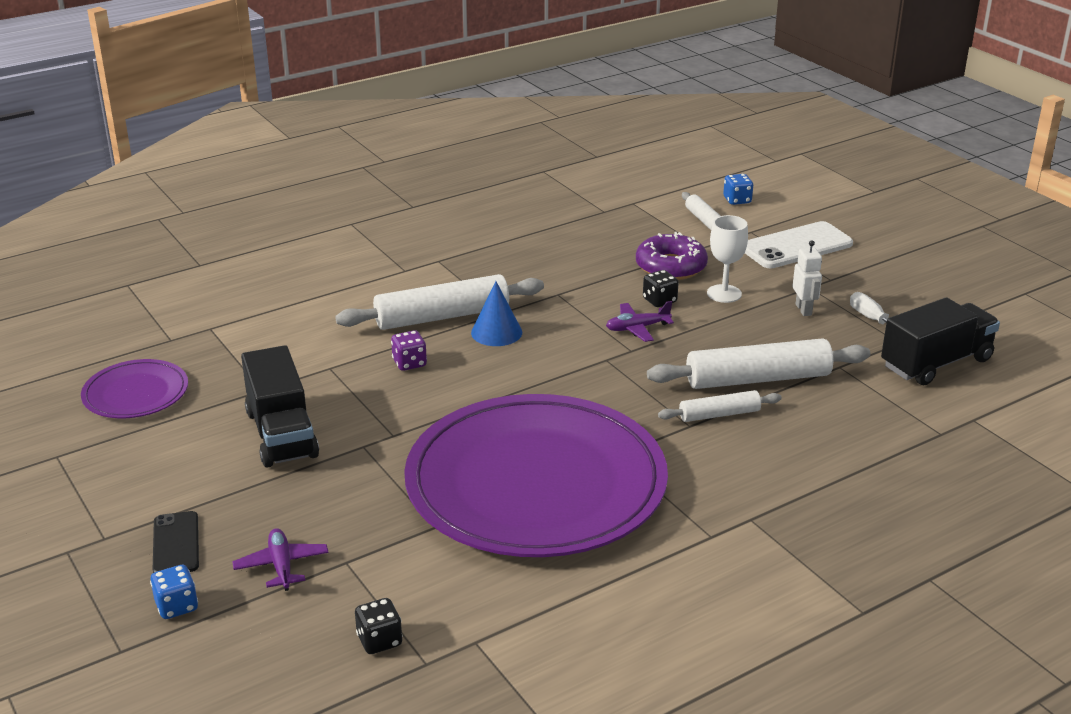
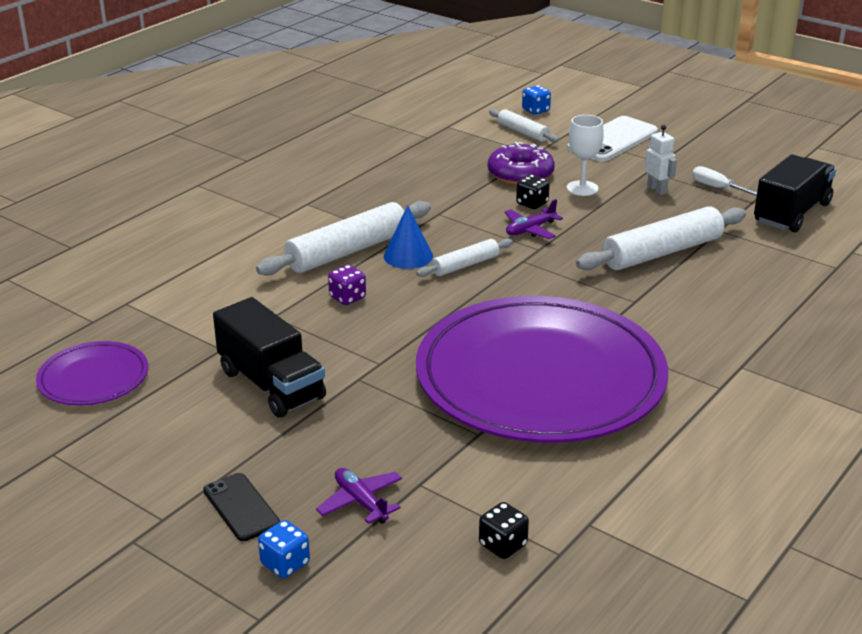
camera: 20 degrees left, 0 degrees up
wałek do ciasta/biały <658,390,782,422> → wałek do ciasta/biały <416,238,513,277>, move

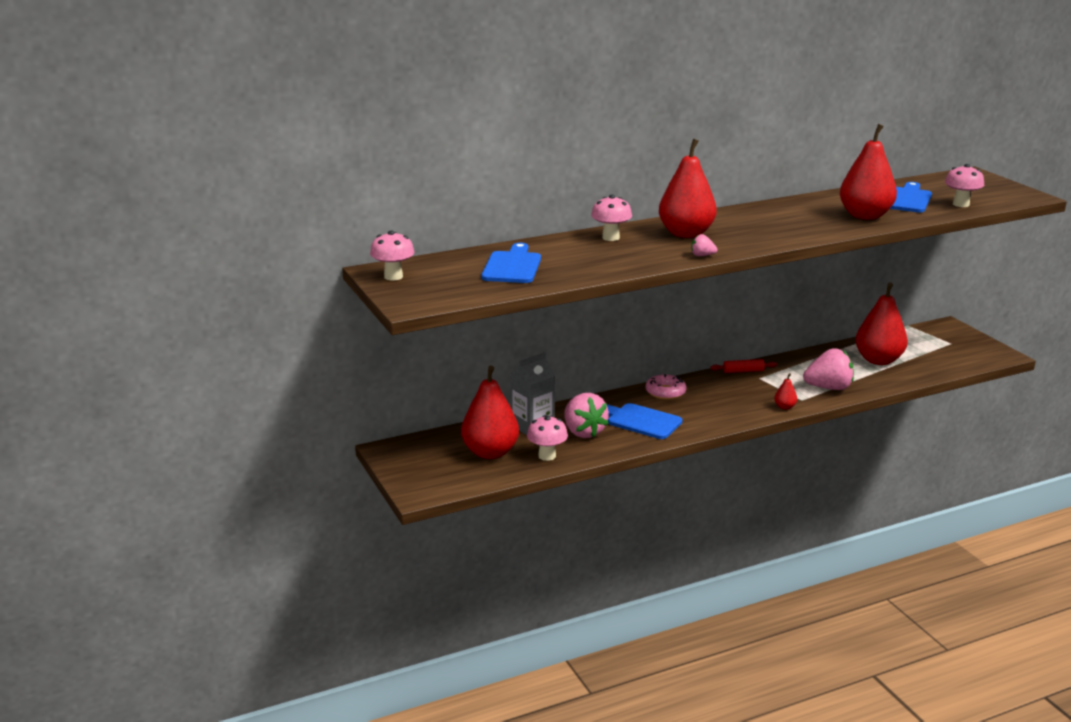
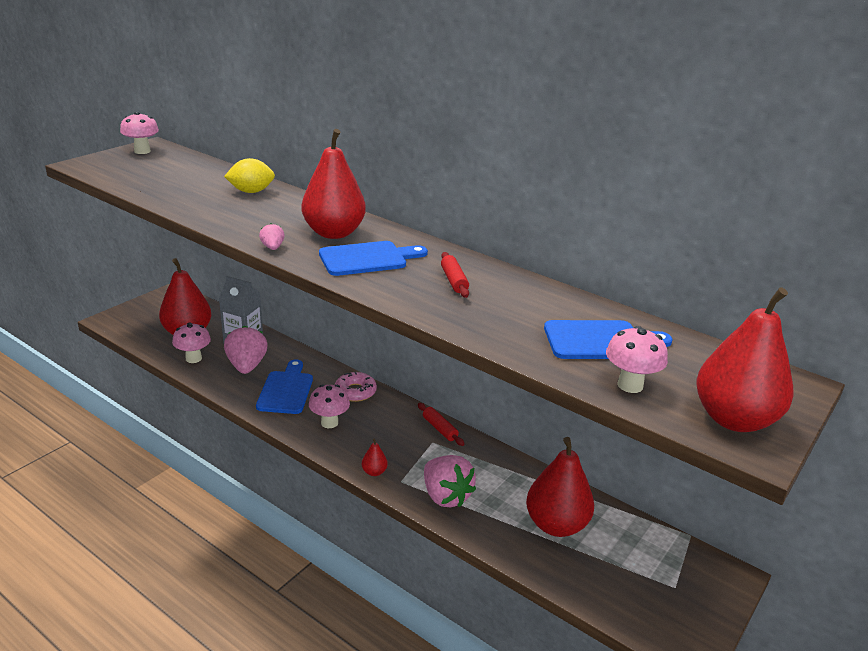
camera: 60 degrees right, 5 degrees up
- → cytryna/żółty <224,158,275,193>
truskawka/różowy <564,393,609,438> → truskawka/różowy <224,325,268,374>, 135 degrees clockwise
grzyb/różowy <591,195,632,241> → grzyb/różowy <309,384,350,428>, move
deska do krojenia/niebieski <481,243,541,283> → deska do krojenia/niebieski <319,241,428,276>, move
- → wałek do ciasta/czerwony <441,252,469,298>
gruszka/czerwony <840,124,897,220> → gruszka/czerwony <696,287,794,432>, move

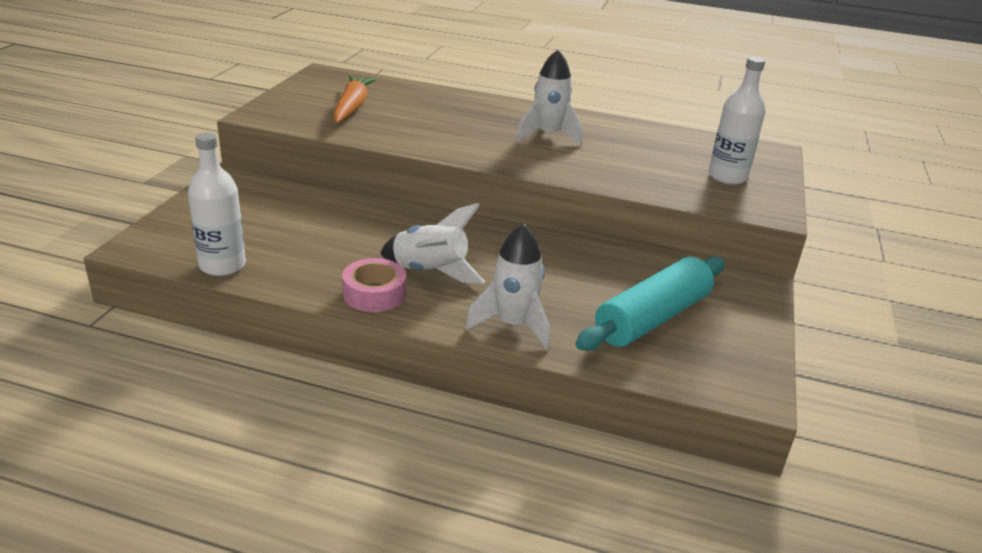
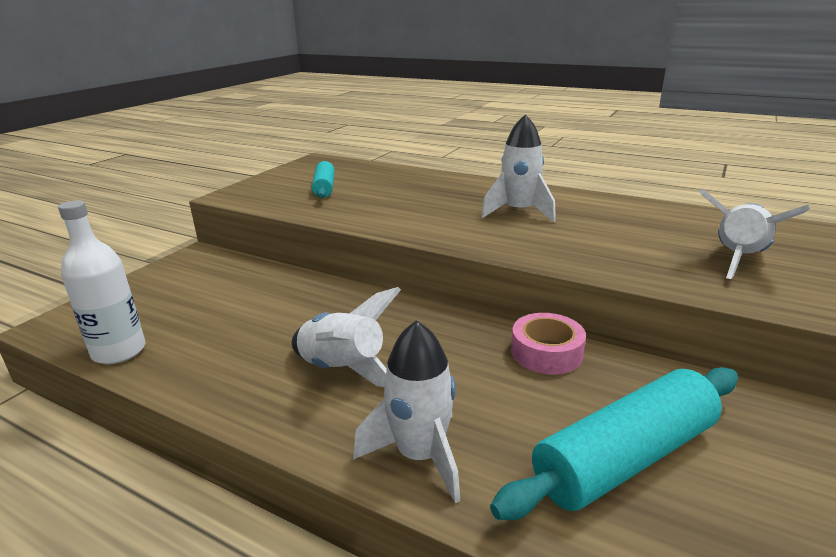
camera: 15 degrees right, 5 degrees down
marchewka/pomarańczowy <333,76,376,123> → wałek do ciasta/turkusowy <312,161,335,198>
taśma klejąca/różowy <342,258,406,312> → taśma klejąca/różowy <511,313,586,374>, move
butelka/biały <709,57,765,185> → rakieta/biały <699,188,810,279>

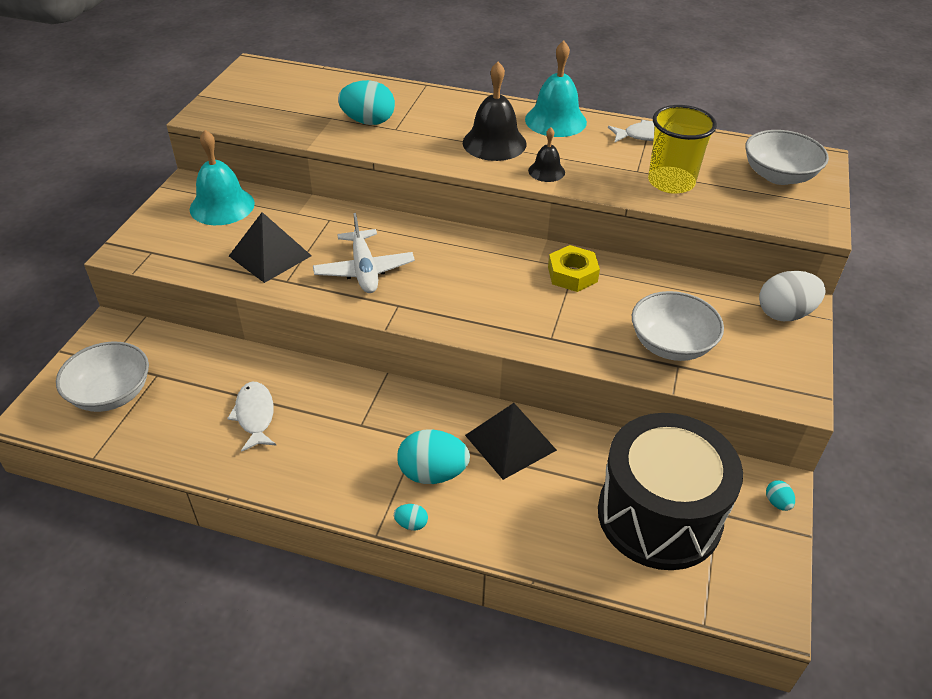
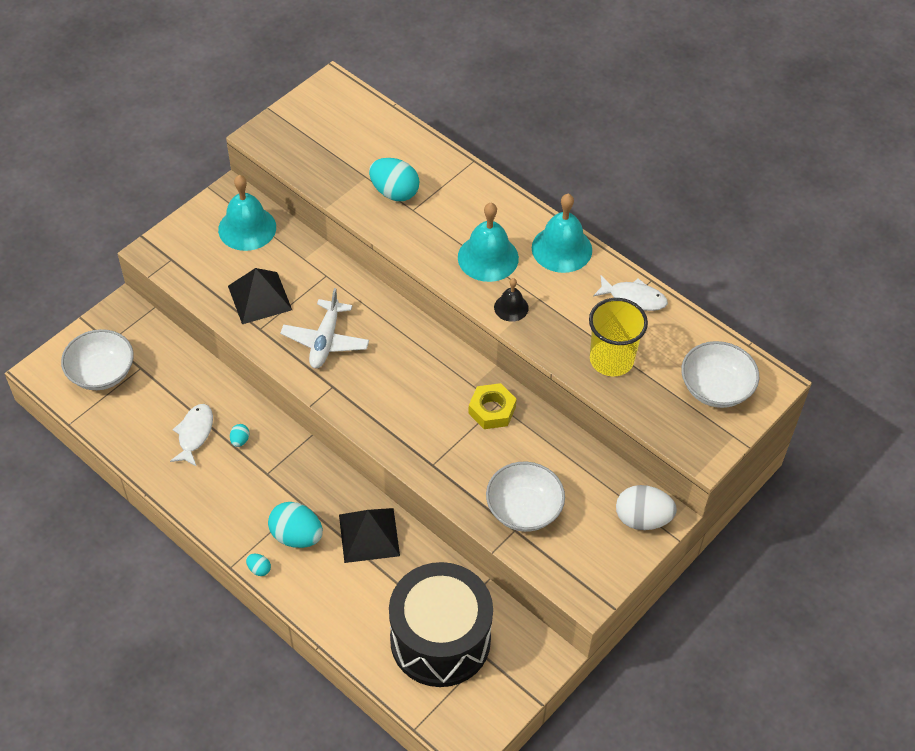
camera: 25 degrees right, 10 degrees up
jajko/turkusowy <766,480,795,511> → jajko/turkusowy <230,424,249,447>, move
dzwonek/czarny <463,62,526,161> → dzwonek/turkusowy <458,203,519,282>

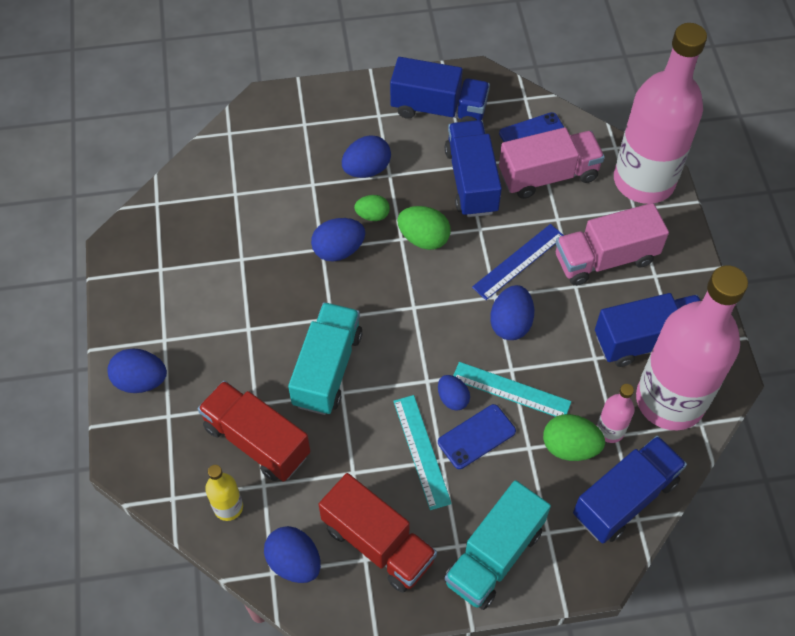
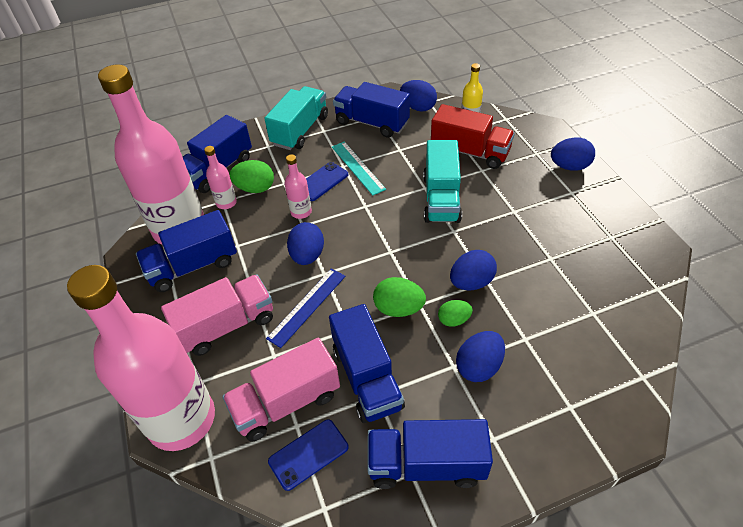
camera: 170 degrees right, 10 degrees down
linijka/turkusowy <453,362,571,417> → butelka/różowy <284,154,312,219>
ciężarówka/czerwony <318,473,437,593> → ciężarówka/niebieski <333,82,410,138>
jajko/niebieski <438,375,470,411> → -

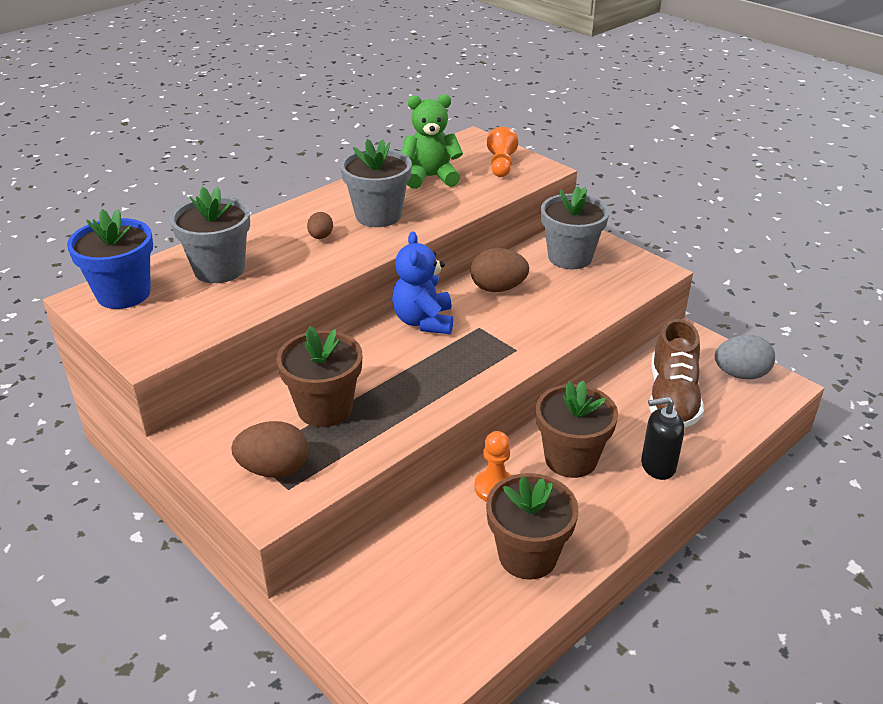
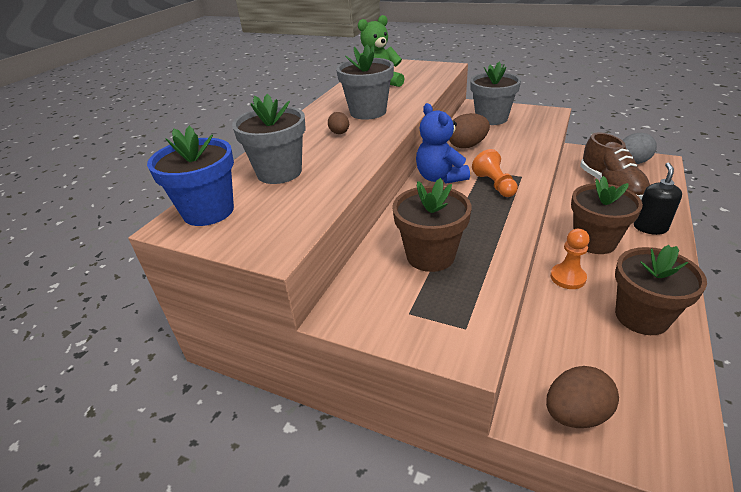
camera: 20 degrees left, 0 degrees up
pionek/pomarańczowy <487,127,518,177> → pionek/pomarańczowy <472,149,518,197>, move
jajko/brązowy <231,421,308,478> → jajko/brązowy <546,366,619,428>, move
dozownik mydła/czarny <641,397,685,480> → dozownik mydła/czarny <634,162,682,235>, 135 degrees clockwise

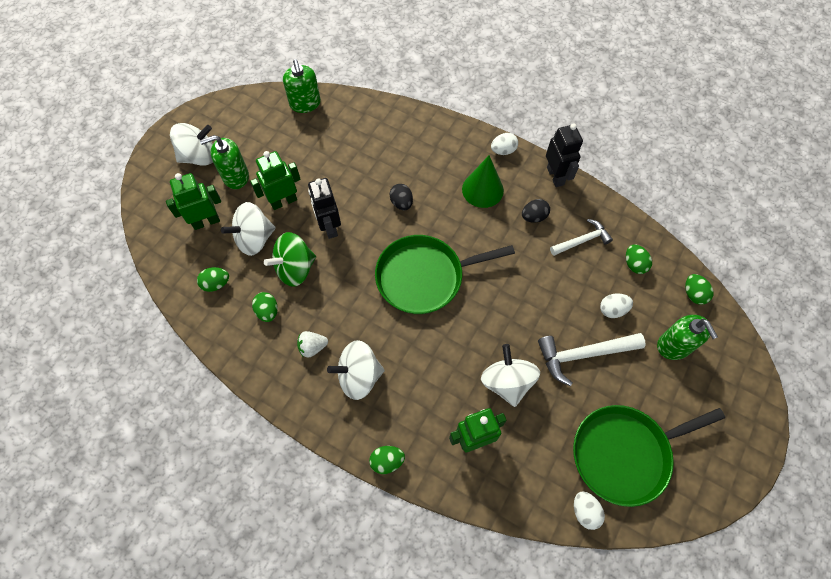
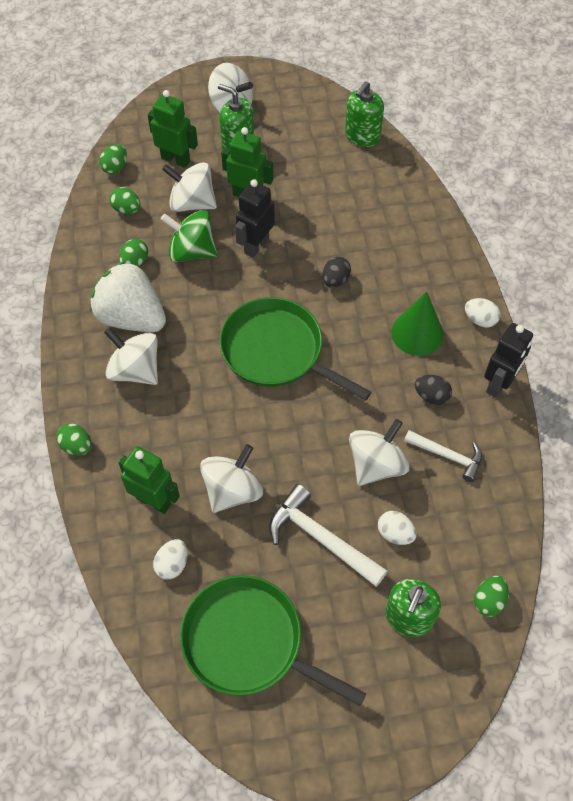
camera: 50 degrees right, 5 degrees down
truskawka/biały <297,331,328,358> → truskawka/biały <90,261,166,332>, x2.30
jajko/zielony <626,244,652,274> → jajko/zielony <99,144,127,174>, move
jajko/biały <574,491,605,530> → jajko/biały <153,539,188,580>, move
- → bączek/biały <349,419,409,486>

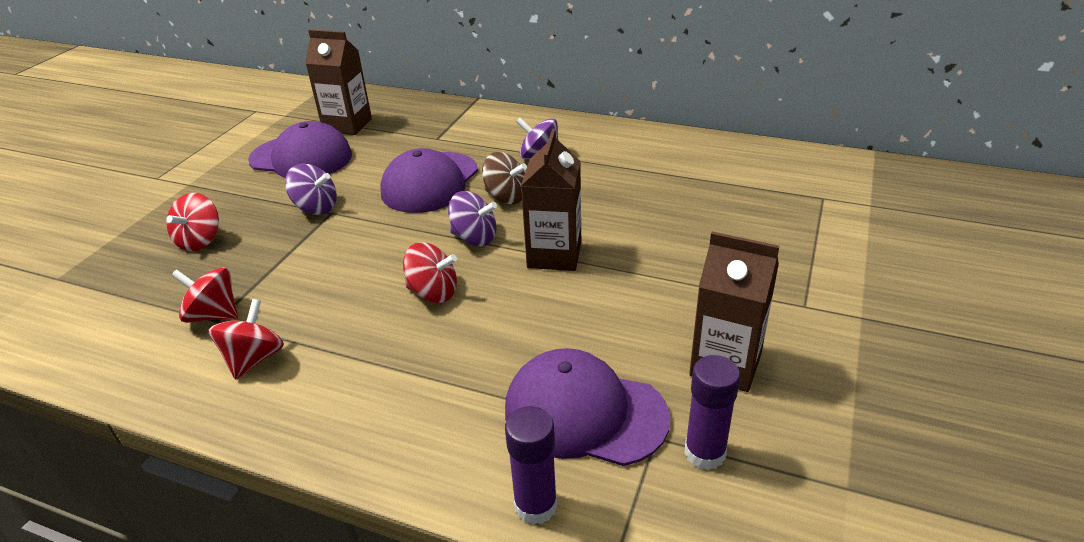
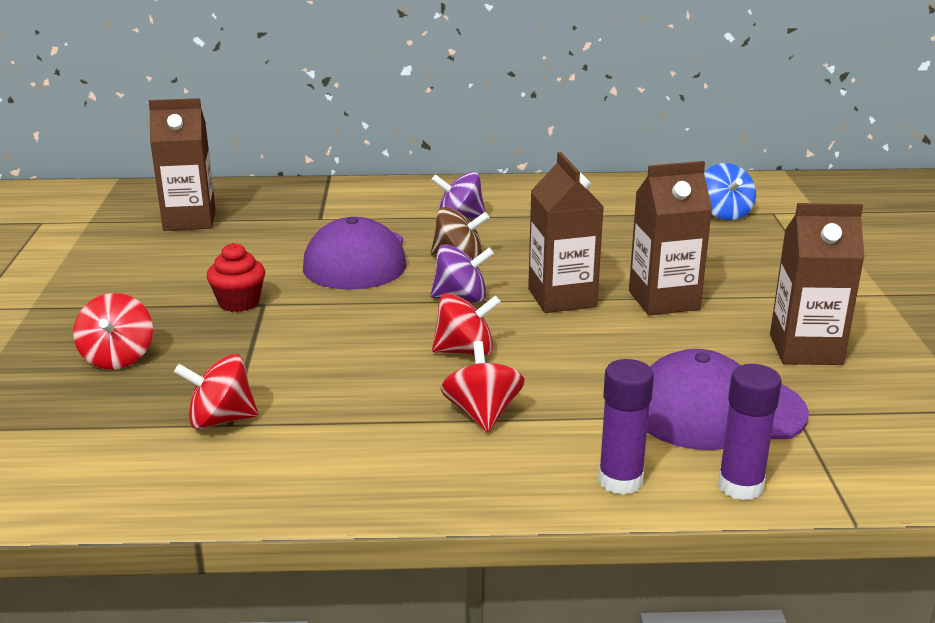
camera: 25 degrees left, 10 degrees down
bączek/fioletowy <285,164,337,215> → muffinka/czerwony <207,243,265,312>
bączek/czerwony <208,299,284,380> → bączek/czerwony <440,341,525,432>, move
klej w sztyfcie/fioletowy <684,355,740,470> → klej w sztyfcie/fioletowy <598,359,654,495>, move
- → karton mleka/brązowy <629,161,712,315>
- → bączek/niebieski <704,163,756,220>
czapka/fioletowy <248,121,352,178> → -

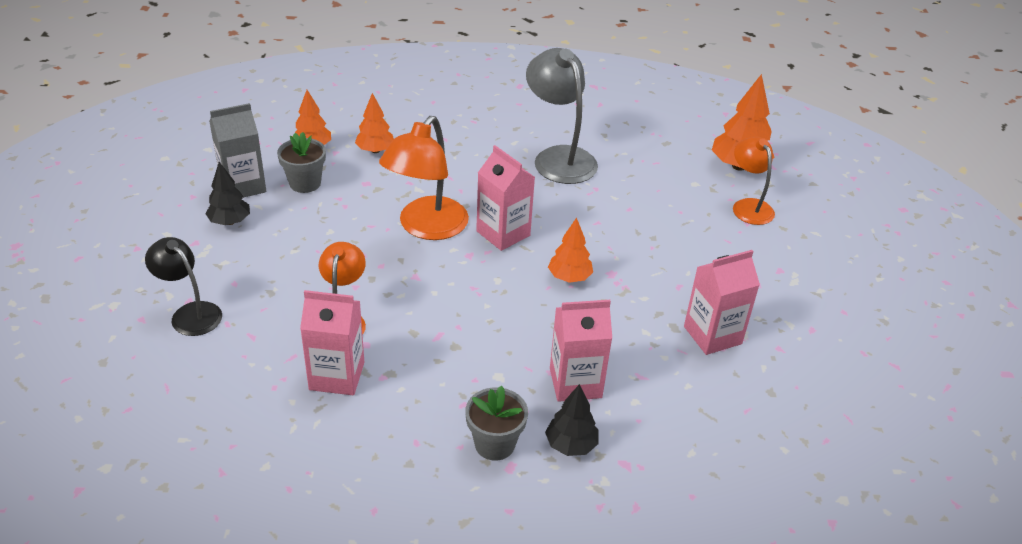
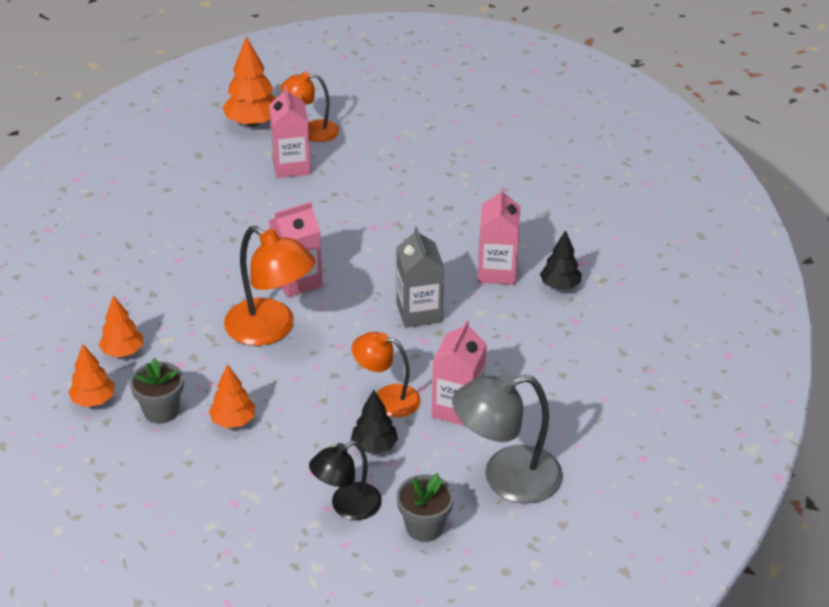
camera: 75 degrees left, 0 degrees up
drzewko/pomarańczowy <548,217,593,283> → drzewko/pomarańczowy <209,364,255,428>, move
karton mleka/różowy <684,250,760,355> → karton mleka/różowy <269,86,311,178>, move
drzewko/czarny <205,162,250,225> → drzewko/czarny <351,390,398,454>, move
karton mleka/szary <209,103,267,198> → karton mleka/szary <396,226,444,328>, move
doniczka/szary <465,386,528,461> → doniczka/szary <397,473,454,542>, move
lampka/szary <526,48,598,184> → lampka/szary <452,372,563,504>, move

